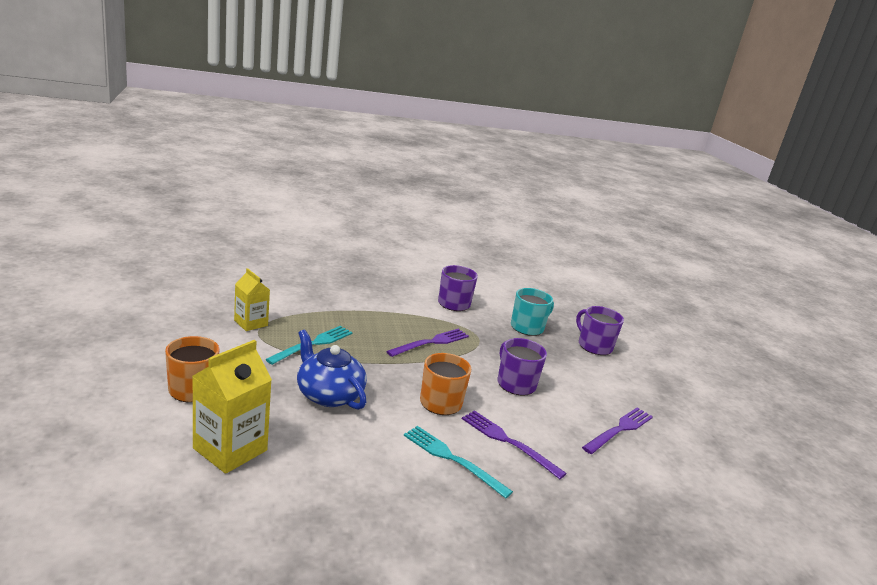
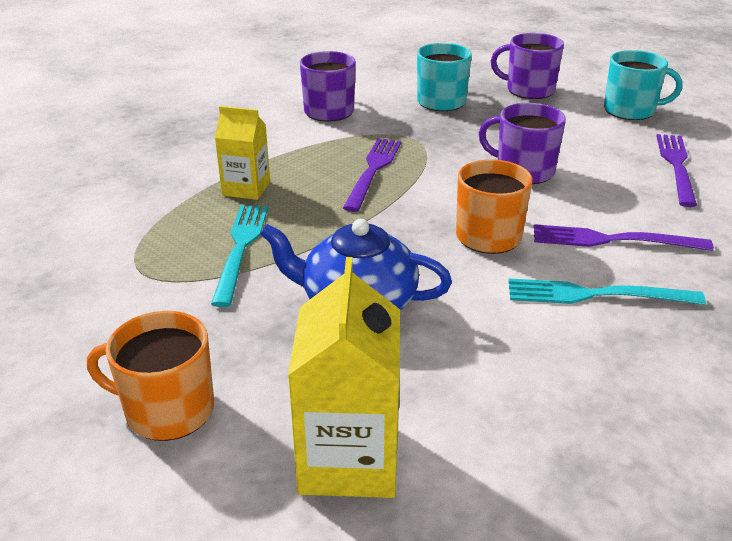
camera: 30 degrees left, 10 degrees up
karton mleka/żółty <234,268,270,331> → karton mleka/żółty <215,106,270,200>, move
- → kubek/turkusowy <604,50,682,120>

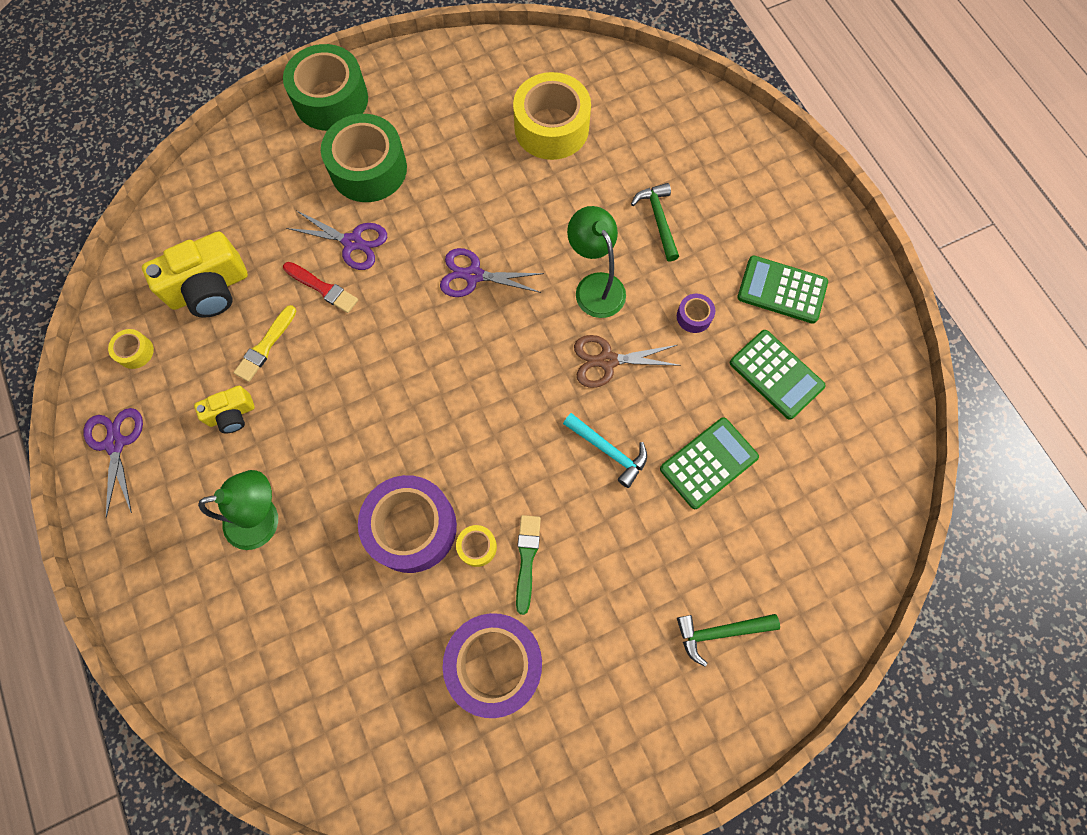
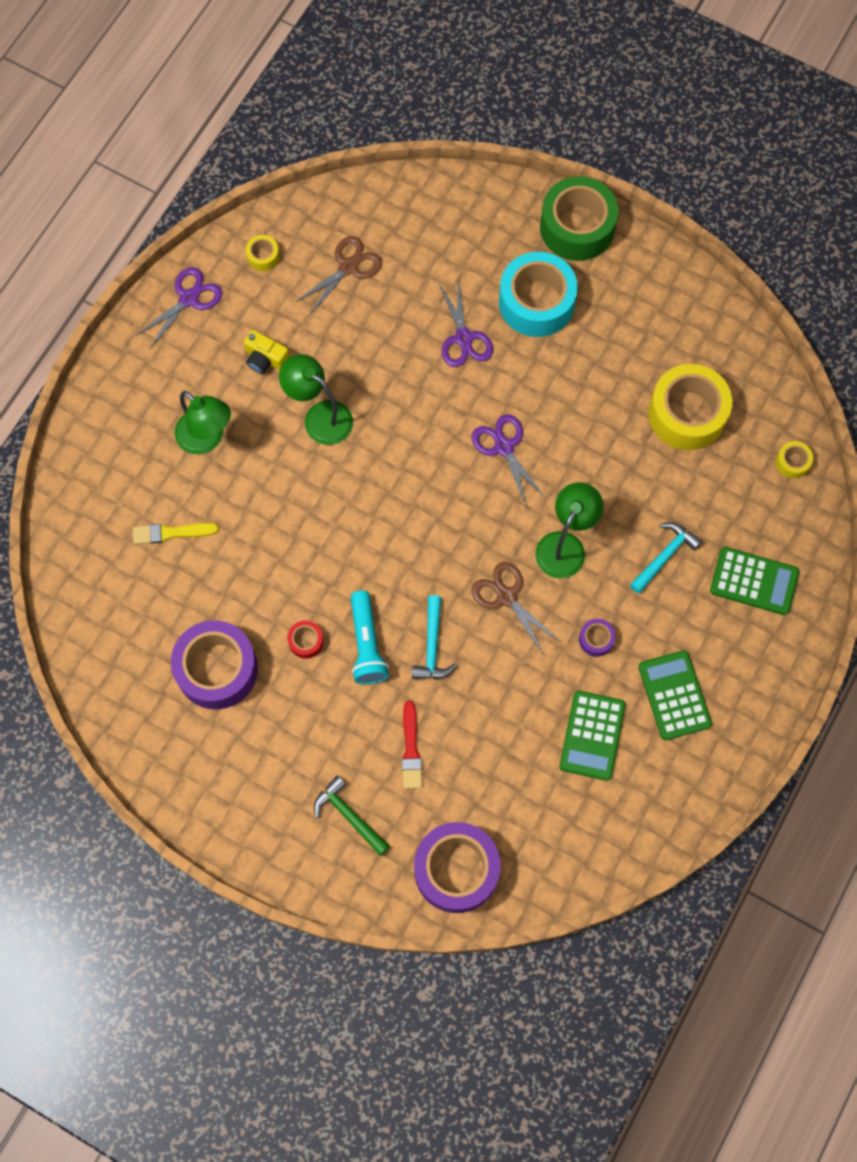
camera: 55 degrees right, 0 degrees up
pędzel/żółty <234,305,297,382> → pędzel/żółty <133,523,219,544>, move
- → lampka/zielony <279,354,353,445>
pędzel/zielony <516,515,541,615> → taśma klejąca/czerwony <287,621,324,659>
aparat fotograficzny/żółty <142,231,248,318> → nożyczki/brązowy <295,236,382,315>
- → latarka/turkusowy <351,590,389,684>
pędzel/czerwony <283,262,358,313> → pędzel/czerwony <402,701,422,789>, move
taśma klejąca/fioletowy <358,475,457,573> → taśma klejąca/fioletowy <414,822,501,913>, move
taśma klejąca/zielony <321,114,407,202> → taśma klejąca/turkusowy <499,252,578,337>
młotek/zielony <631,183,679,262> → młotek/turkusowy <630,522,702,594>
kalkulator/zielony <660,417,759,509> → kalkulator/zielony <710,547,799,615>, move
taśma klejąca/żółty <456,525,497,567> → taśma klejąca/żółty <776,441,813,479>, move

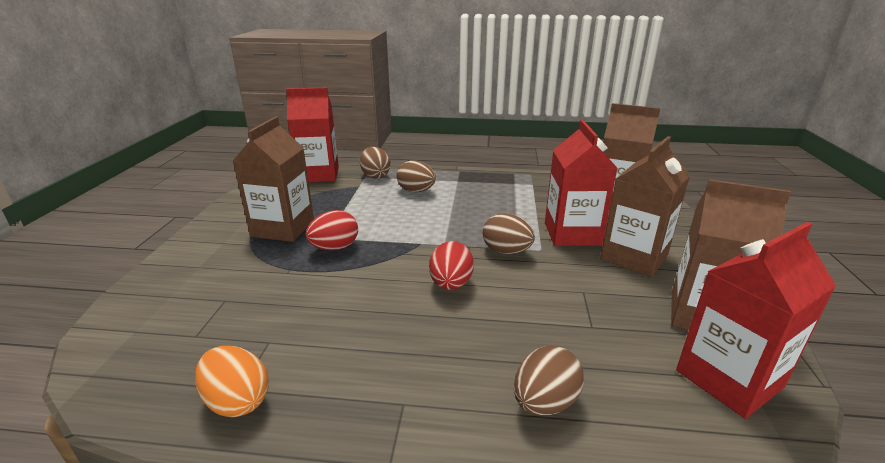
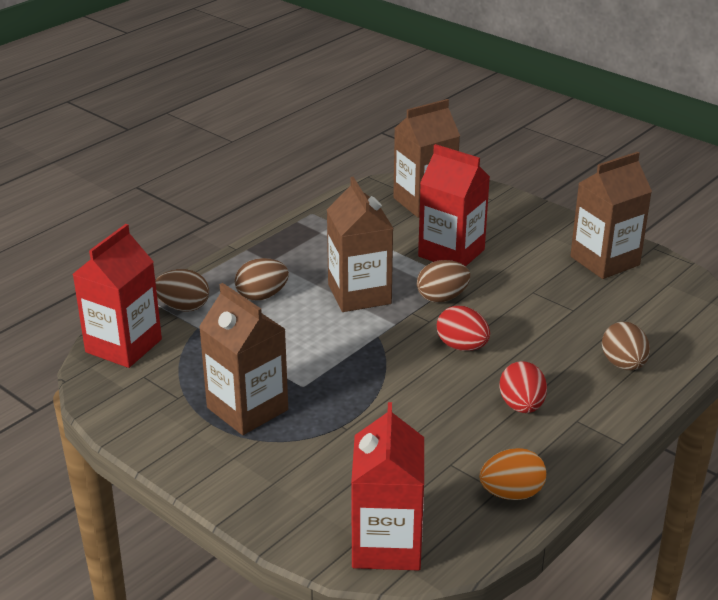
camera: 55 degrees left, 5 degrees up
karton mleka/brązowy <600,136,690,277> → karton mleka/brązowy <327,177,393,312>, move
karton mleka/czerwony <676,222,836,419> → karton mleka/czerwony <351,402,424,571>, move
jajko/czerwony <306,210,358,250> → jajko/czerwony <499,361,547,413>, move

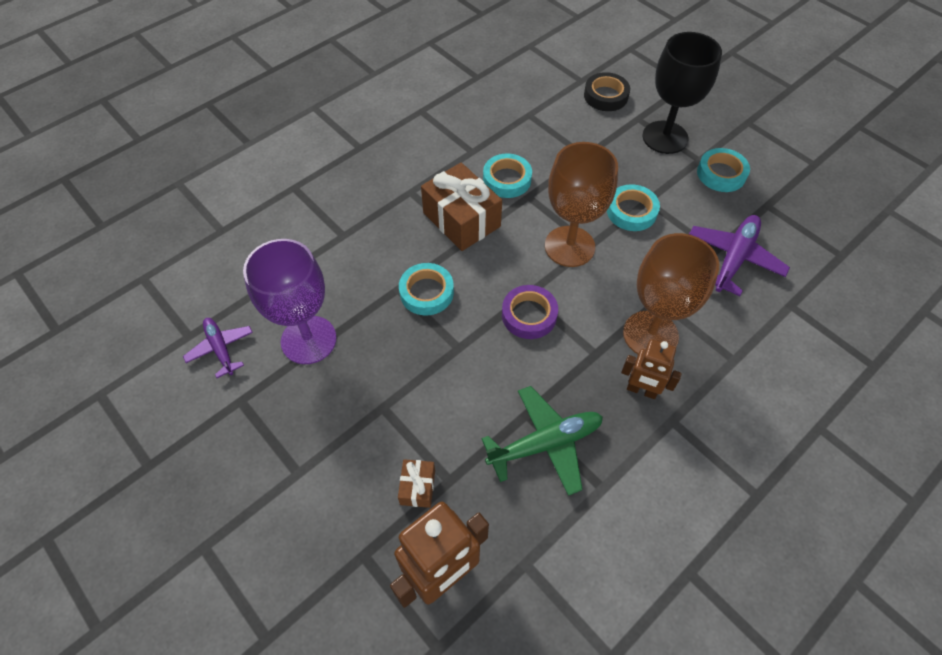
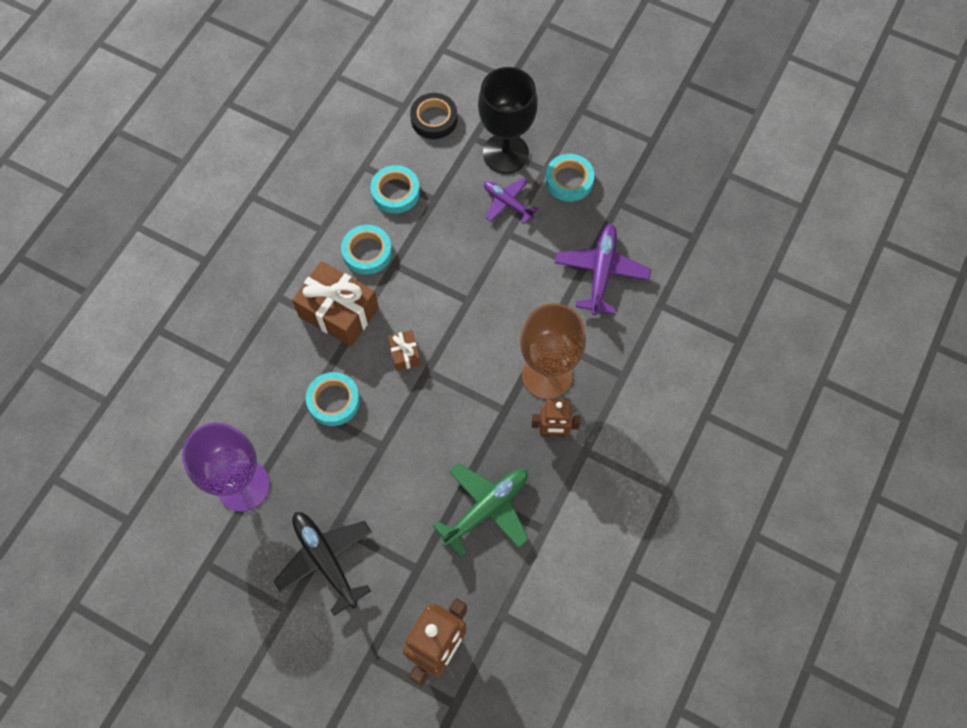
camera: 20 degrees left, 10 degrees up
- → samolot/czarny <273,512,372,616>
taśma klejąca/turkusowy <607,184,660,231> → taśma klejąca/turkusowy <371,165,420,214>, move
prezent/brązowy <398,459,435,508> → prezent/brązowy <388,330,421,371>, move
samolot/fioletowy <183,318,253,378> → samolot/fioletowy <484,178,539,224>, move
taśma klejąca/fioletowy <502,285,558,339> → -
kielich/brązowy <545,142,618,267> → -

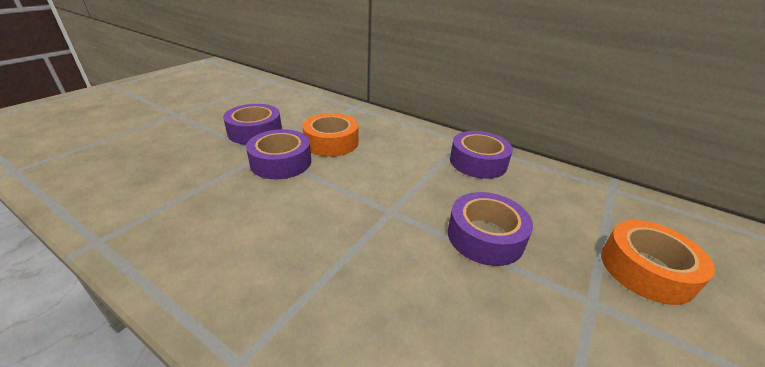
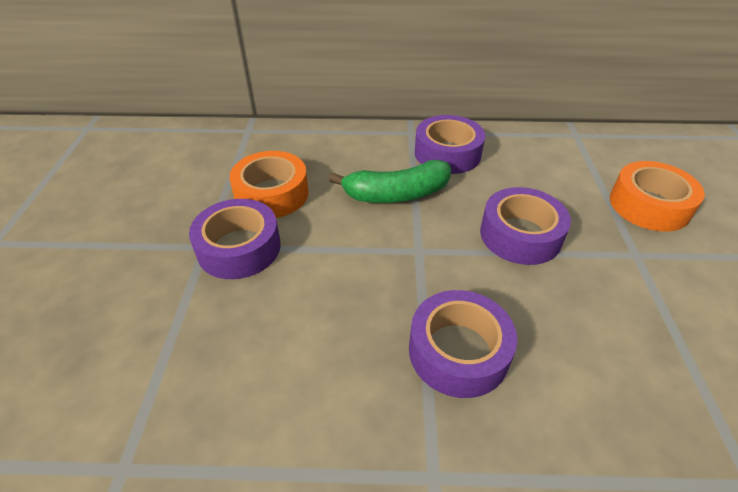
camera: 30 degrees left, 10 degrees up
- → banan/zielony <329,160,451,203>
taśma klejąca/fioletowy <223,104,282,145> → taśma klejąca/fioletowy <409,290,517,398>, move

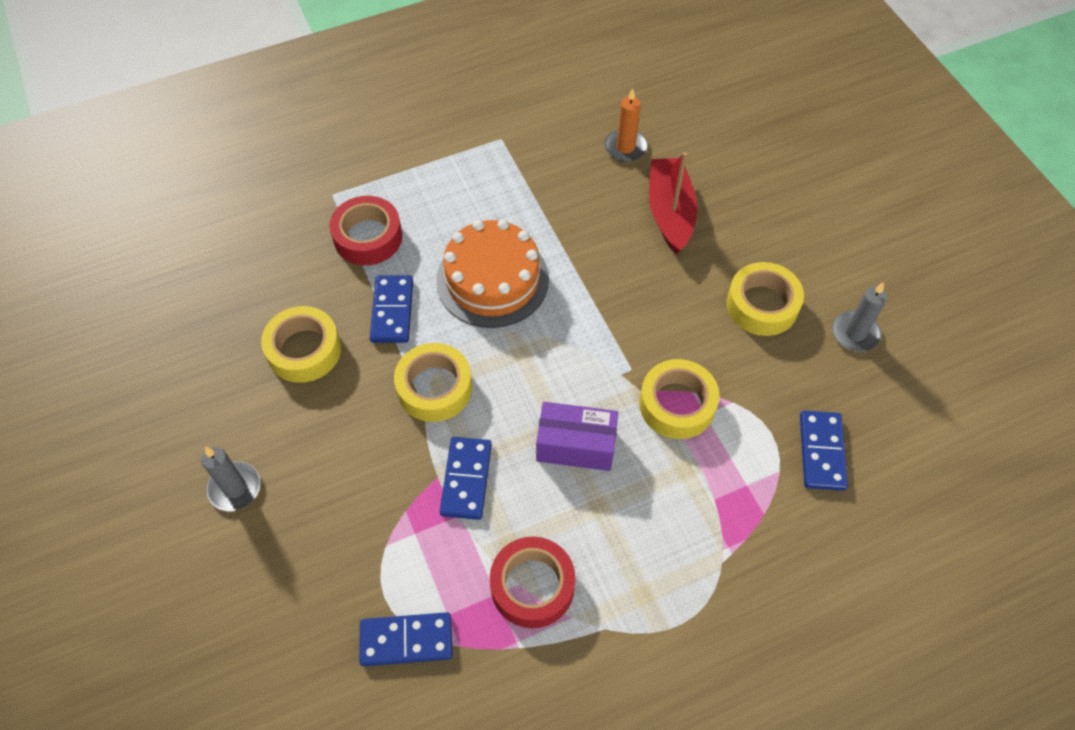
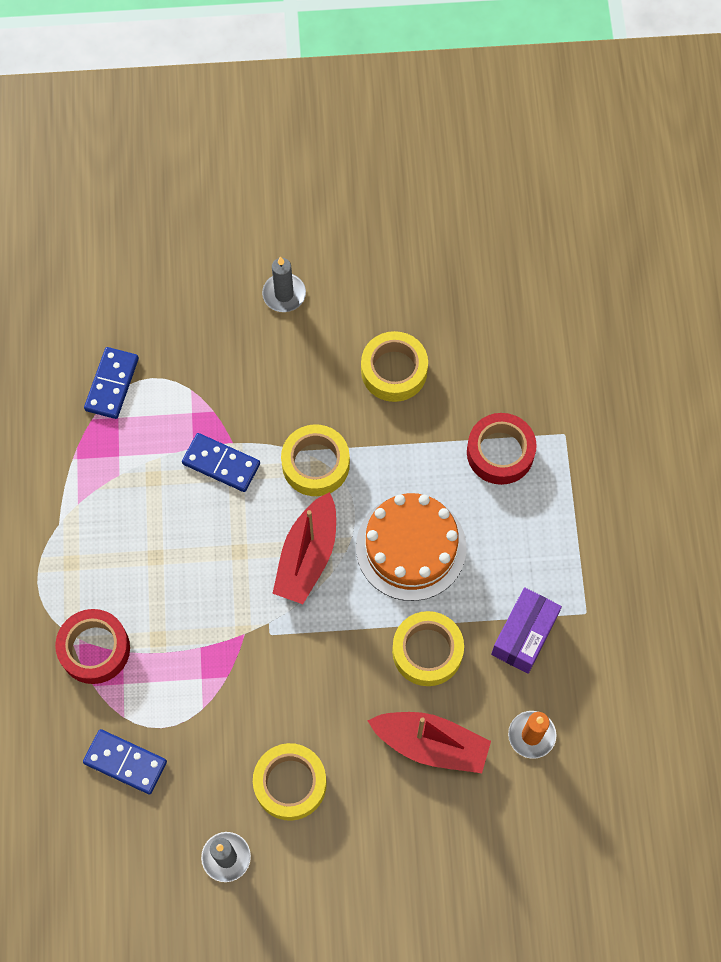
camera: 110 degrees right, 10 degrees up
taśma klejąca/czerwony <490,536,575,628> → taśma klejąca/czerwony <55,609,130,684>, move
- → łódka/czerwony <272,492,336,604>
taśma klejąca/żółty <639,359,720,439> → taśma klejąca/żółty <392,611,464,686>, move
pudełko/fioletowy <536,402,618,471> → pudełko/fioletowy <491,587,562,674>, move
kostka domina/niebieski <370,276,413,343> → -

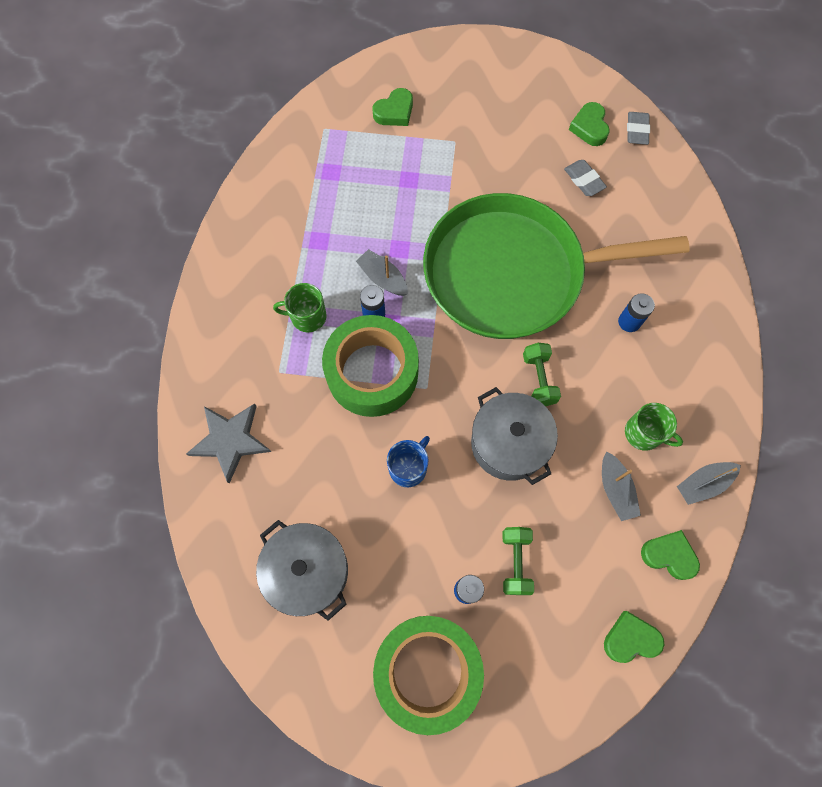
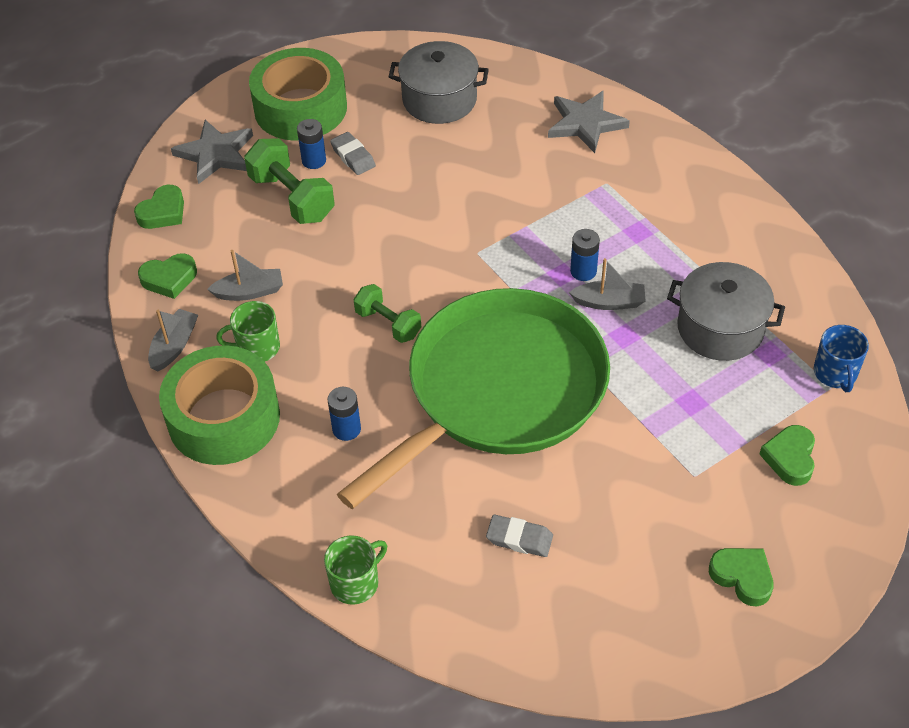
camera: 140 degrees right, 20 degrees down
taśma klejąca/zielony <322,315,419,417> → taśma klejąca/zielony <159,345,280,465>, move
- → gwiazda/szary <171,120,253,184>
łódka/szary <602,451,641,521> → łódka/szary <207,250,283,301>, 135 degrees clockwise
hantel/zielony <503,527,534,595> → hantel/zielony <244,138,335,224>, x1.56
kubek/zielony <273,283,327,332> → kubek/zielony <324,535,387,605>, move
gumka do mazania/szary <627,112,650,145> → gumka do mazania/szary <330,132,376,175>, move
garnek/szary <471,387,558,485> → garnek/szary <667,262,785,361>, move
serce/zielony <569,102,609,146> → serce/zielony <709,548,774,607>, move
kubek/niebieski <387,436,430,487> → kubek/niebieski <814,325,869,392>, move

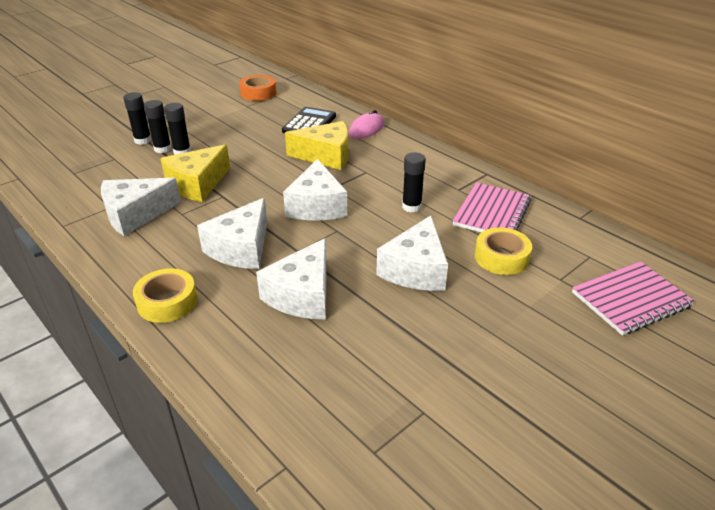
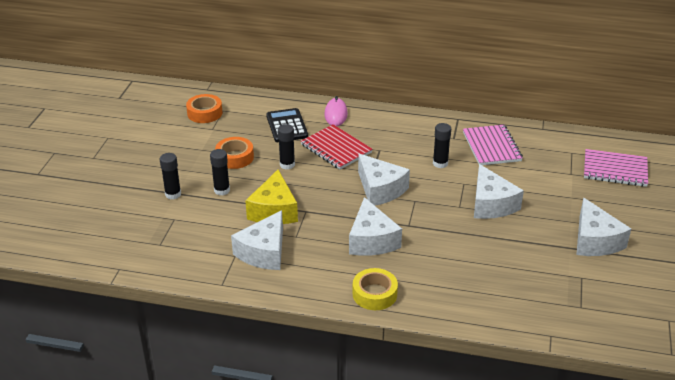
camera: 35 degrees left, 0 degrees up
- → taśma klejąca/pomarańczowy <215,137,254,169>
klej w sztyfcie/czarny <144,100,172,153> → klej w sztyfcie/czarny <278,124,295,170>, move
ser/żółty <285,121,349,170> → zeszyt/czerwony <301,124,373,170>
ser/biały <256,238,327,320> → ser/biały <576,198,631,256>, move
zeszyt/różowy <572,261,695,335> → zeszyt/różowy <584,149,648,187>, 75 degrees clockwise
taśma klejąca/żółty <475,227,532,275> → -

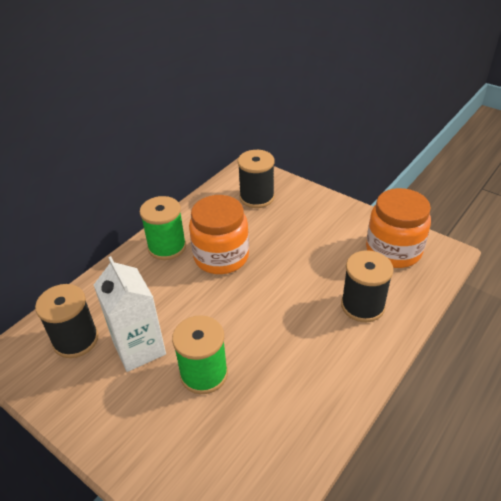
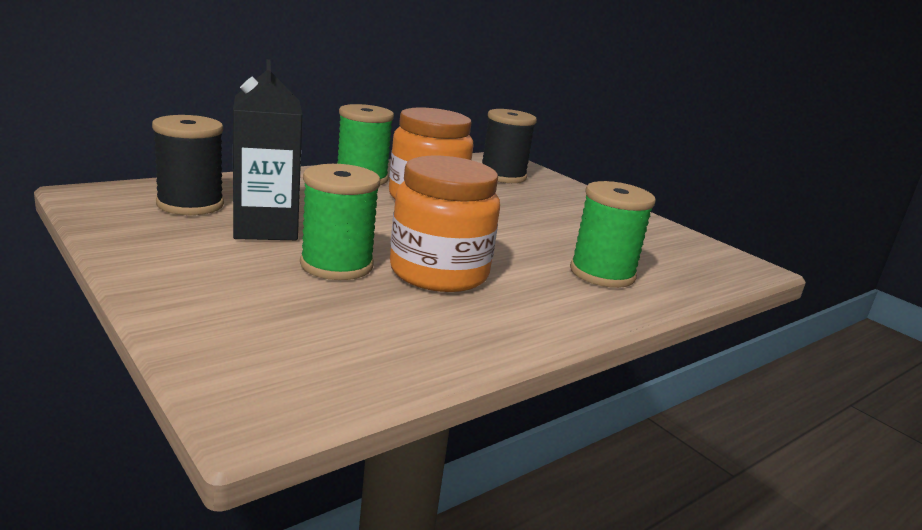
camera: 10 degrees right, 20 degrees down
karton mleka/biały <94,256,166,372> → karton mleka/czarny <233,59,302,240>
słoik/pomarańczowy <366,188,431,268> → słoik/pomarańczowy <390,156,500,292>, move
szpulka/czarny <341,250,394,322> → szpulka/zielony <570,181,656,288>

